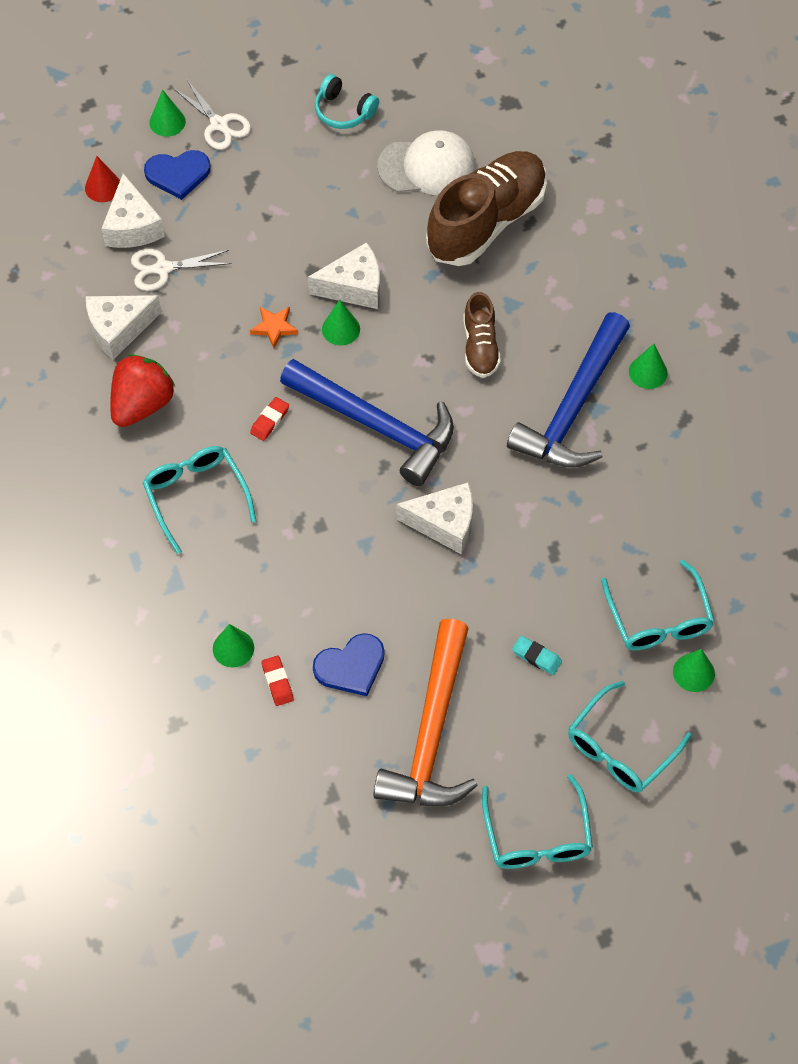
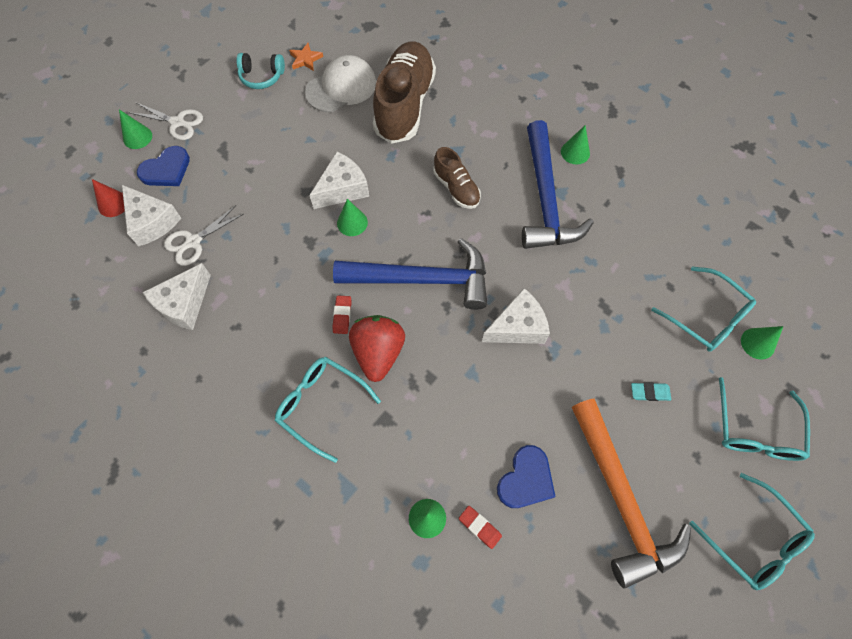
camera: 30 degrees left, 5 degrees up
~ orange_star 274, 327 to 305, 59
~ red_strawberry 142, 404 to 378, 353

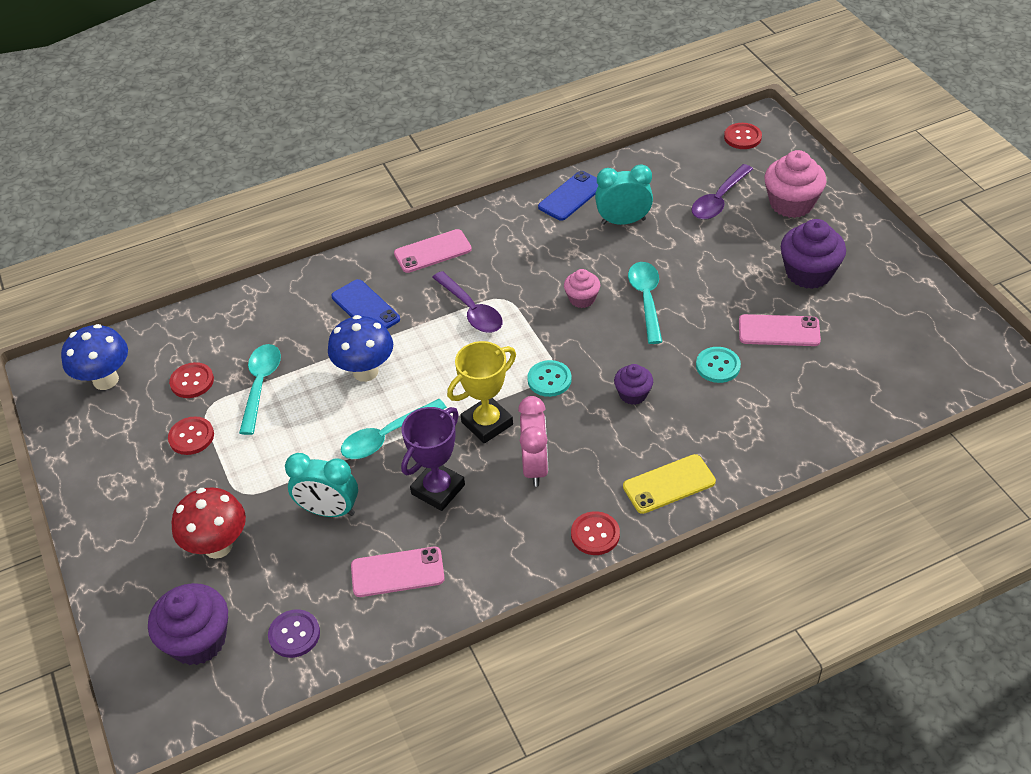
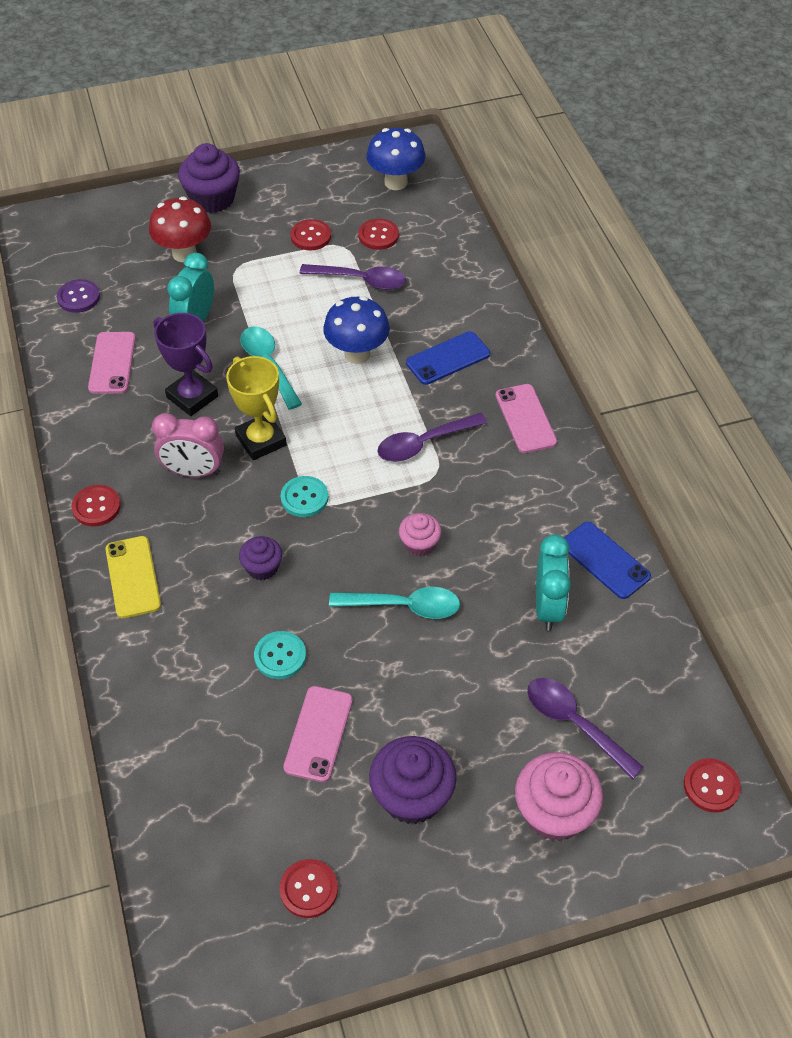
camera: 95 degrees right, 5 degrees up
~ turquoise_spoon 261, 385 to purple_spoon 360, 280
~ purple_cupcake 198, 640 to 212, 199
+ red_button 309, 889

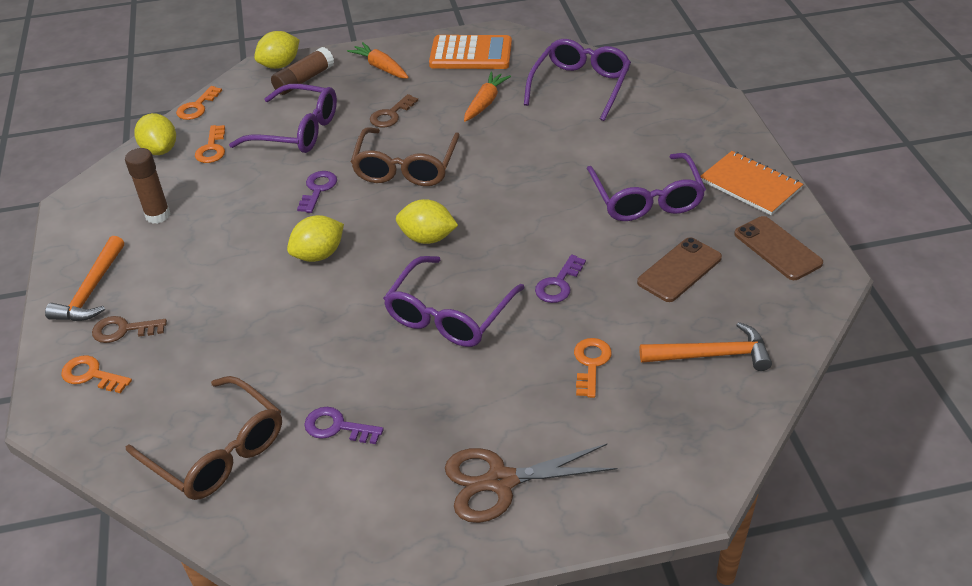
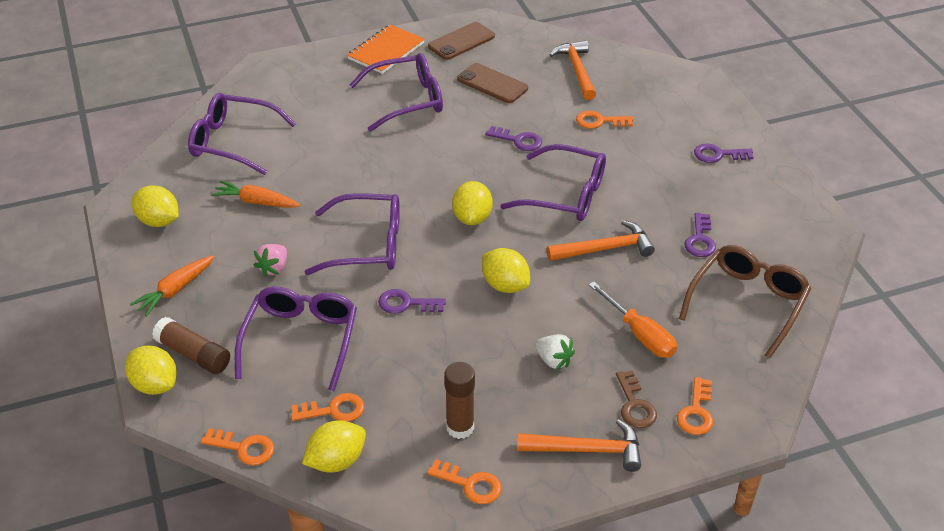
camera: 100 degrees left, 0 degrees up
~ orange_calculator 471, 54 to yellow_lemon 159, 221
~ brown_key 391, 115 to pink_strawberry 274, 268
~ brown_glasses 405, 168 to purple_glasses 368, 245
~ brown_scissors 501, 481 to purple_key 718, 155
+ orange_hammer 605, 249
+ orange_screwdriver 639, 334
+ white_strawberry 553, 360
+ orange_key 470, 484

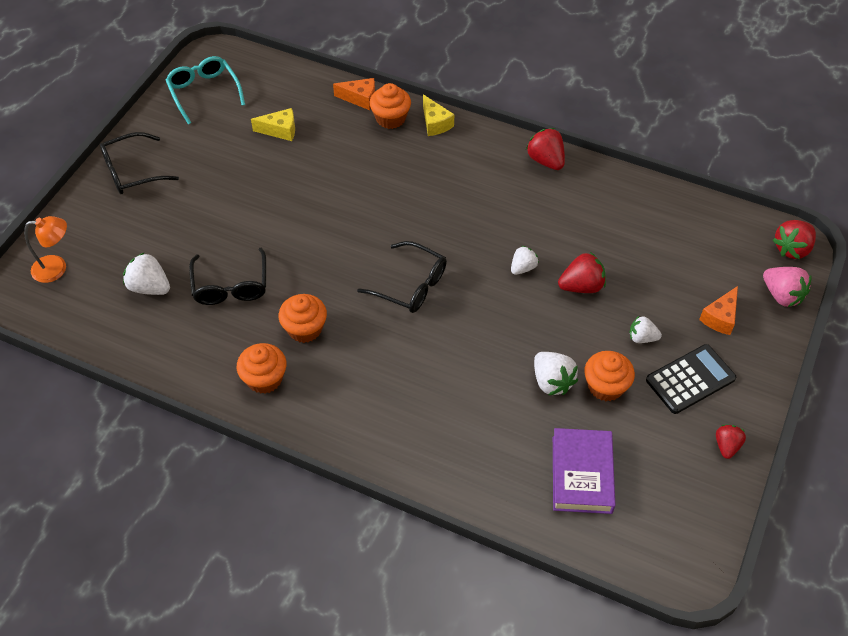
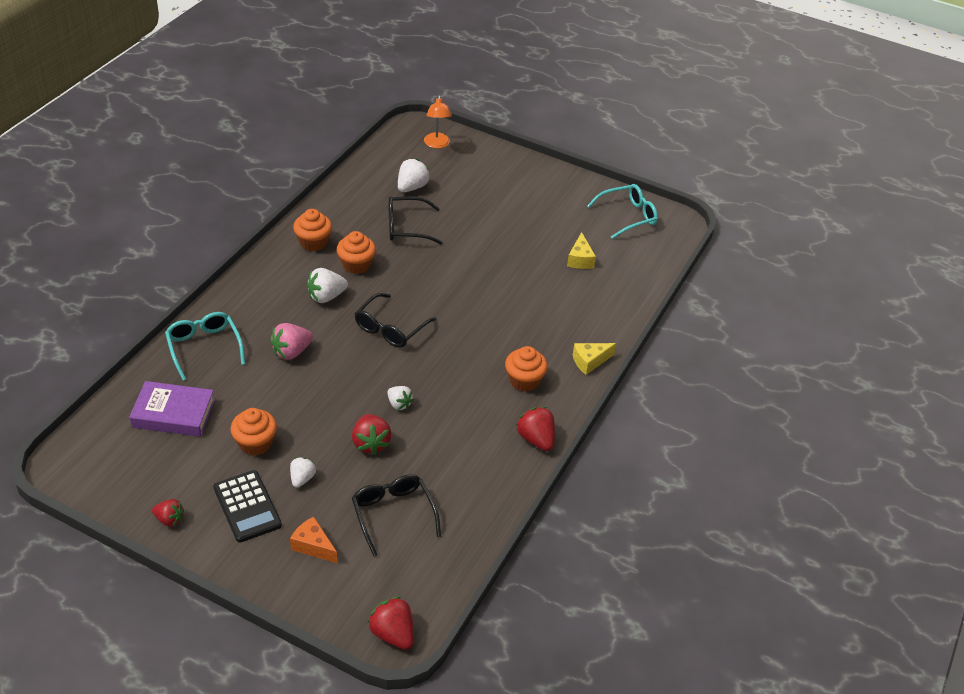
camera: 90 degrees right, 10 degrees down
- orange_cheese 360, 98
~ orange_cupcake 390, 118 to 524, 380
~ red_strawberry 546, 160 = 536, 439 90 degrees counterclockwise
~ black_glasses 132, 172 to 393, 514
~ pink_strawberry 782, 295 to 291, 352
~ white_strawberry 552, 382 to 326, 296
+ turquoise_glasses 204, 347

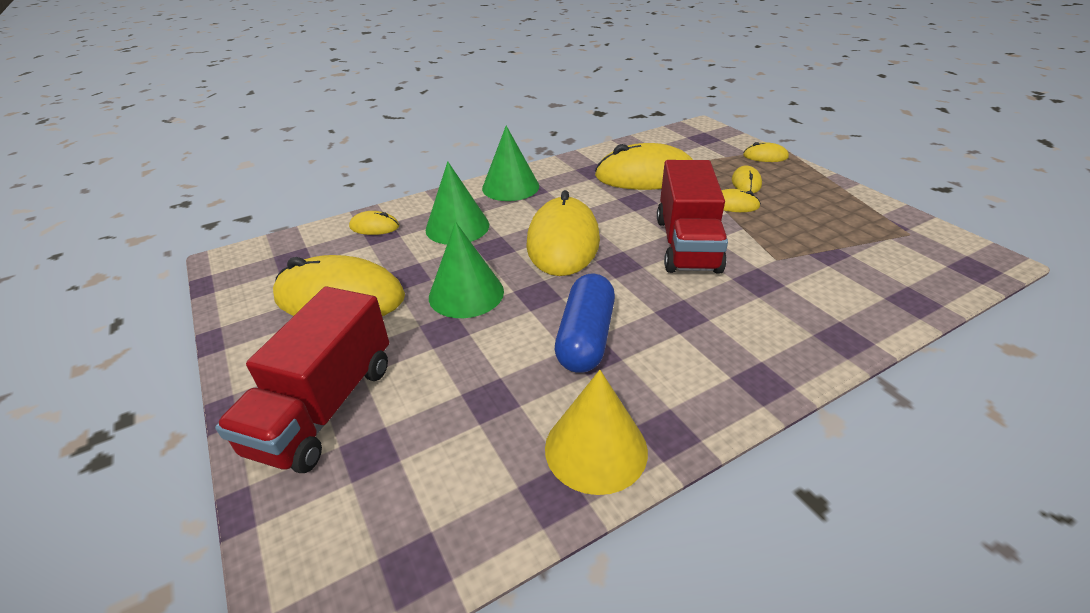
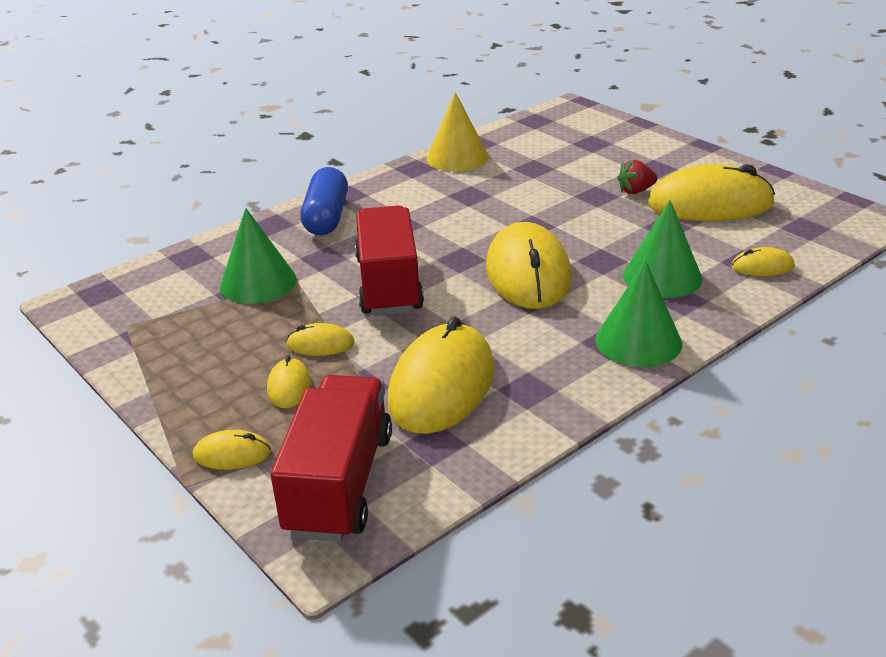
camera: 170 degrees right, 5 degrees down
~ yellow_mouse 645, 175 = 442, 385 60 degrees counterclockwise
~ green_cone 466, 293 to 258, 283
~ blue_capsule 585, 337 to 326, 217
~ red_truck 324, 407 to 340, 483
+ red_strawberry 635, 191

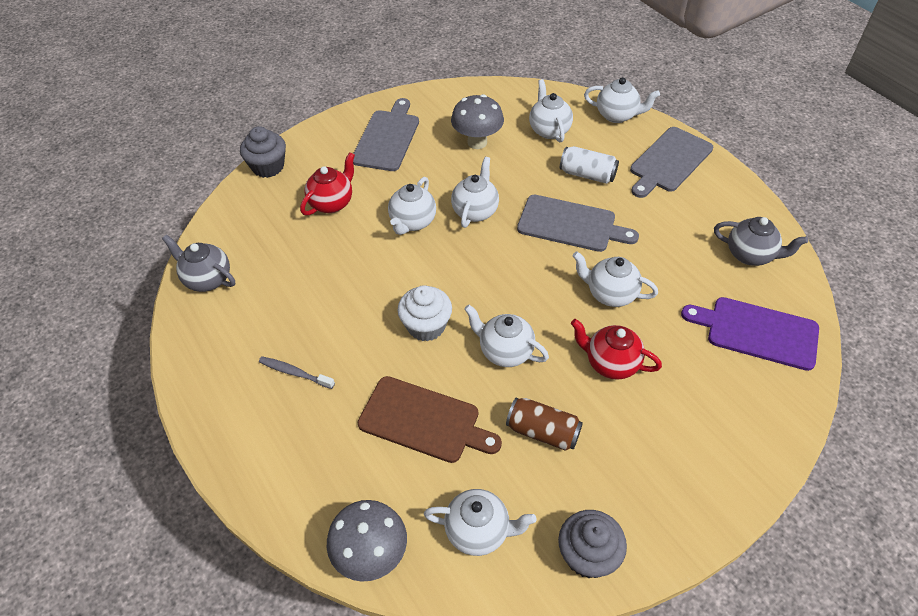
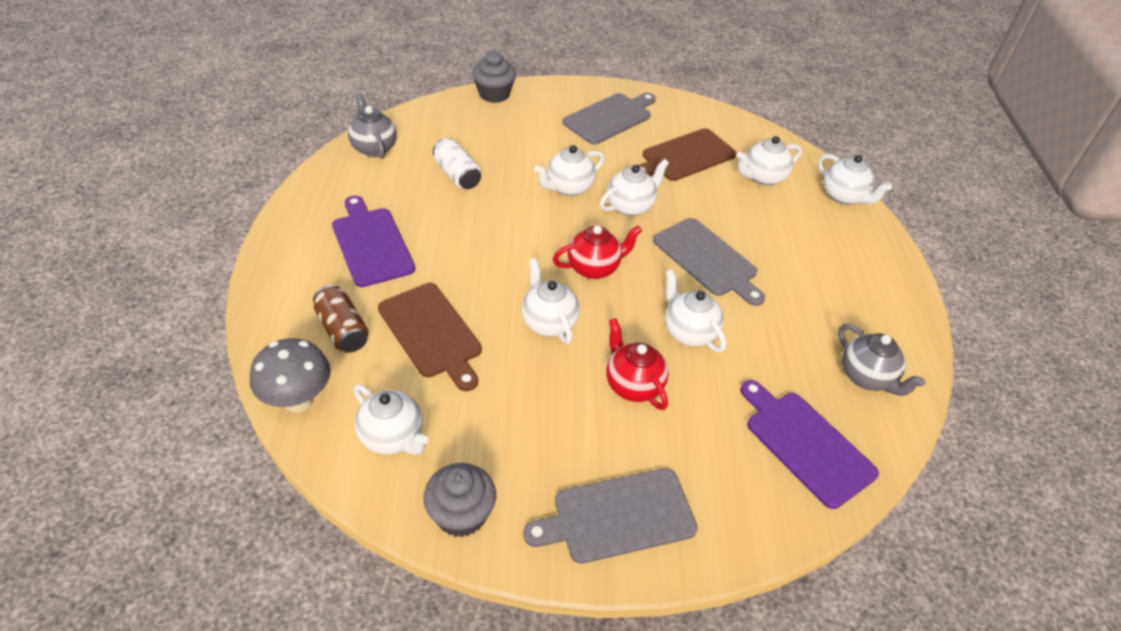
camera: 30 degrees right, 5 degrees down
~ white_teapot 549, 130 = 763, 178 135 degrees counterclockwise
~ grey_mushroom 477, 142 to brown_cutting_board 685, 156
~ grey_cutting_board 669, 161 to 618, 516
~ white_can 587, 174 to 457, 175
~ red_teapot 332, 203 to 594, 268
- white_cupcake 426, 326
~ grey_toothbrush 295, 373 to purple_cutting_board 371, 244
~ brown_can 543, 432 to 343, 330

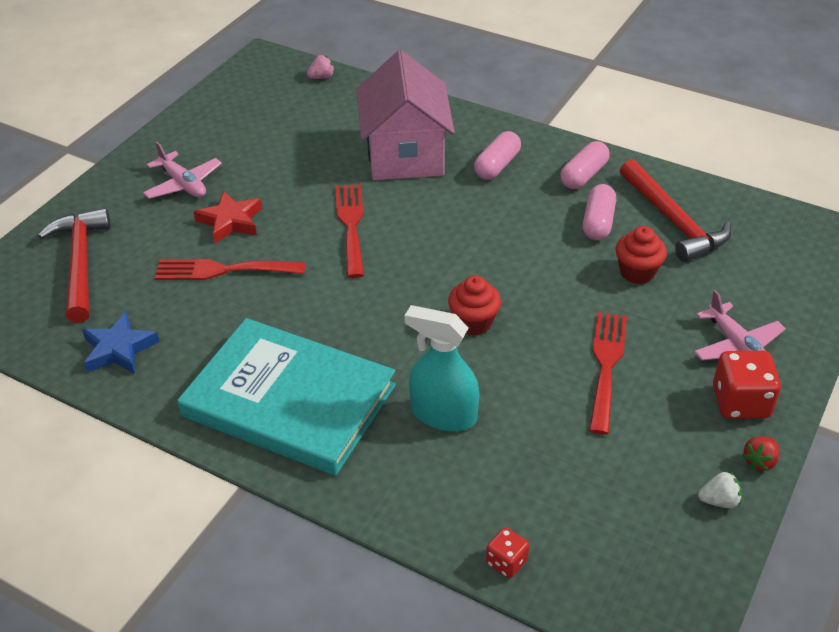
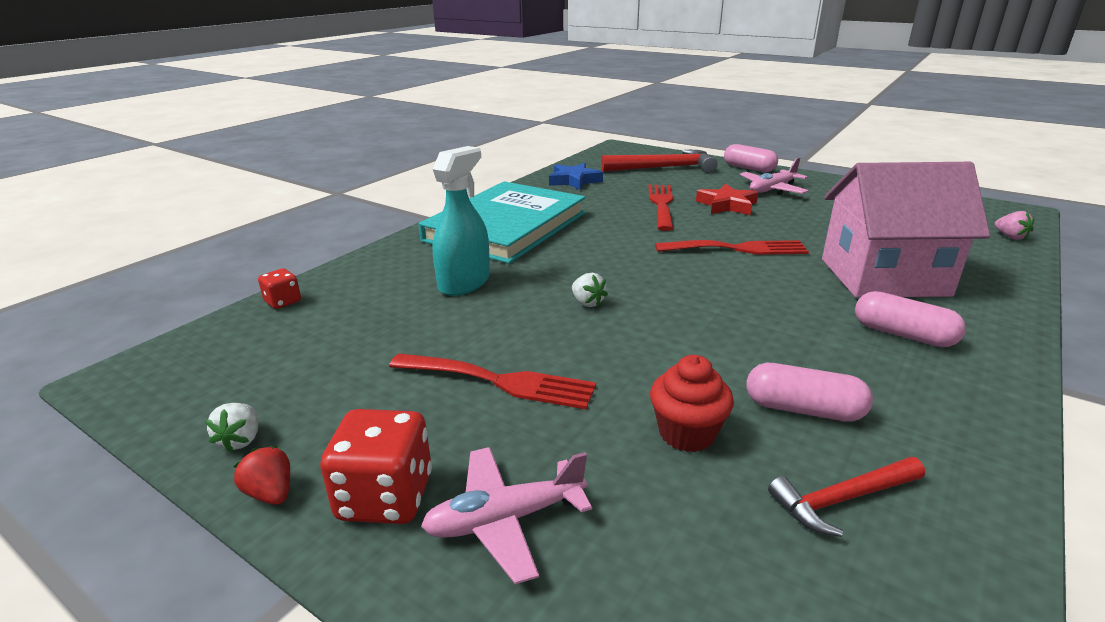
camera: 95 degrees right, 15 degrees down
~ pink_capsule 583, 175 to 749, 168
~ red_hammer 673, 221 = 842, 499 x0.58
~ red_cupcake 473, 322 to white_strawberry 587, 303

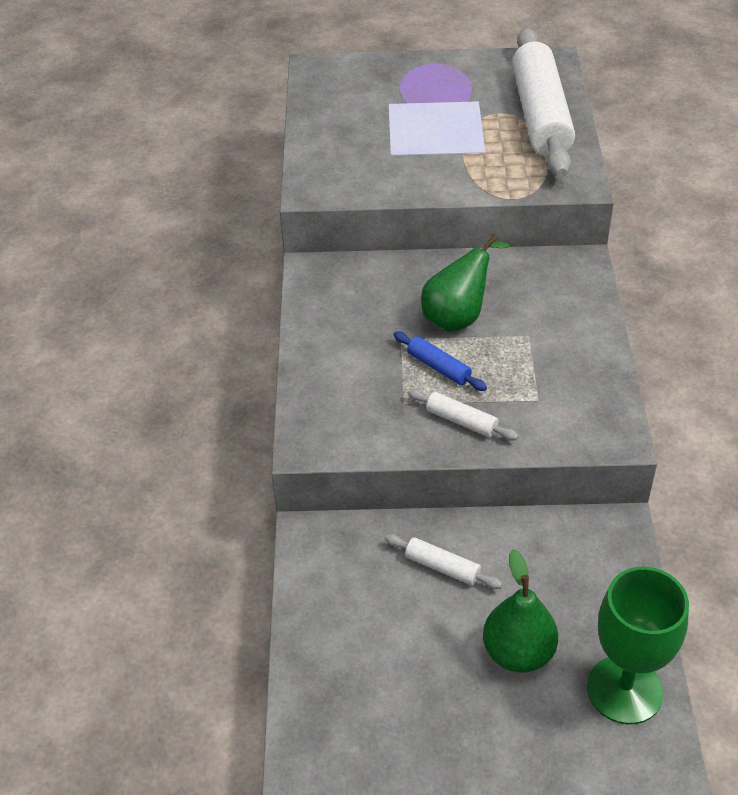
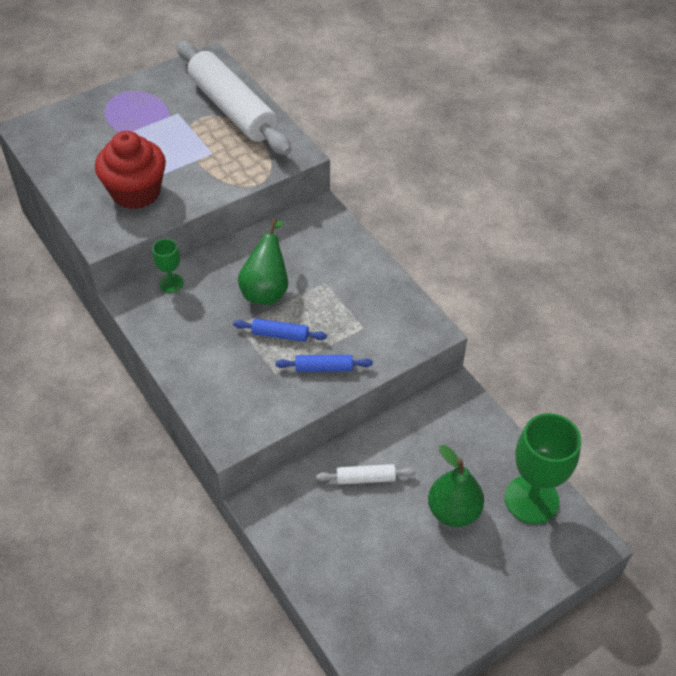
camera: 35 degrees left, 5 degrees up
~ white_rolling_pin 461, 421 to blue_rolling_pin 324, 368
+ red_cupcake 136, 192
+ green_goblet 171, 283

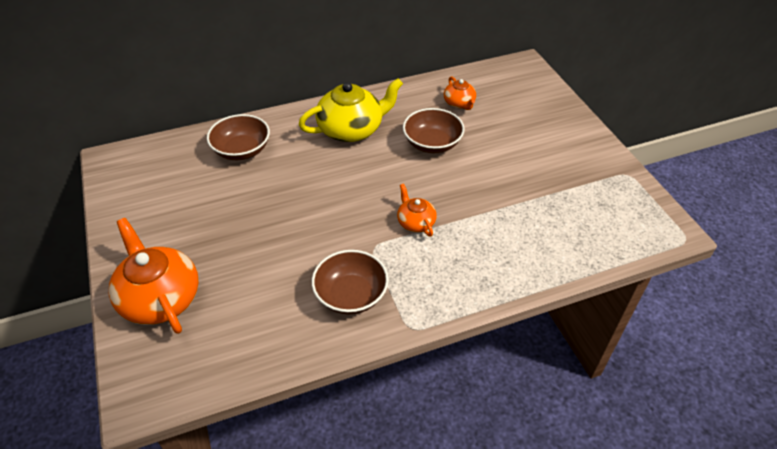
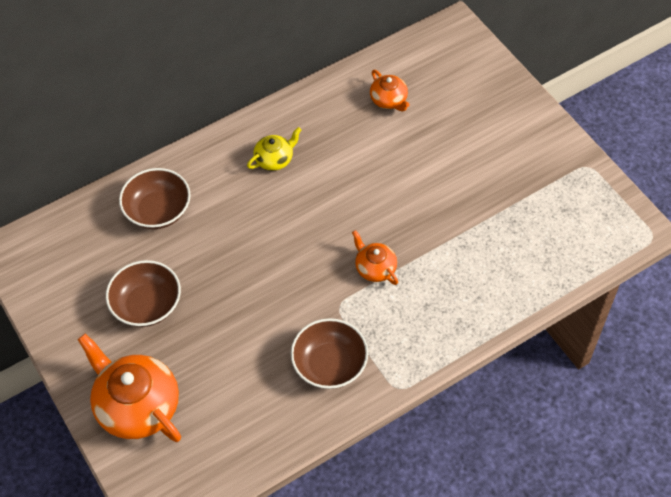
camera: 10 degrees left, 10 degrees up
~ yellow_teapot 351, 129 = 275, 159 x0.52
~ brown_bowl 432, 143 to 147, 305

